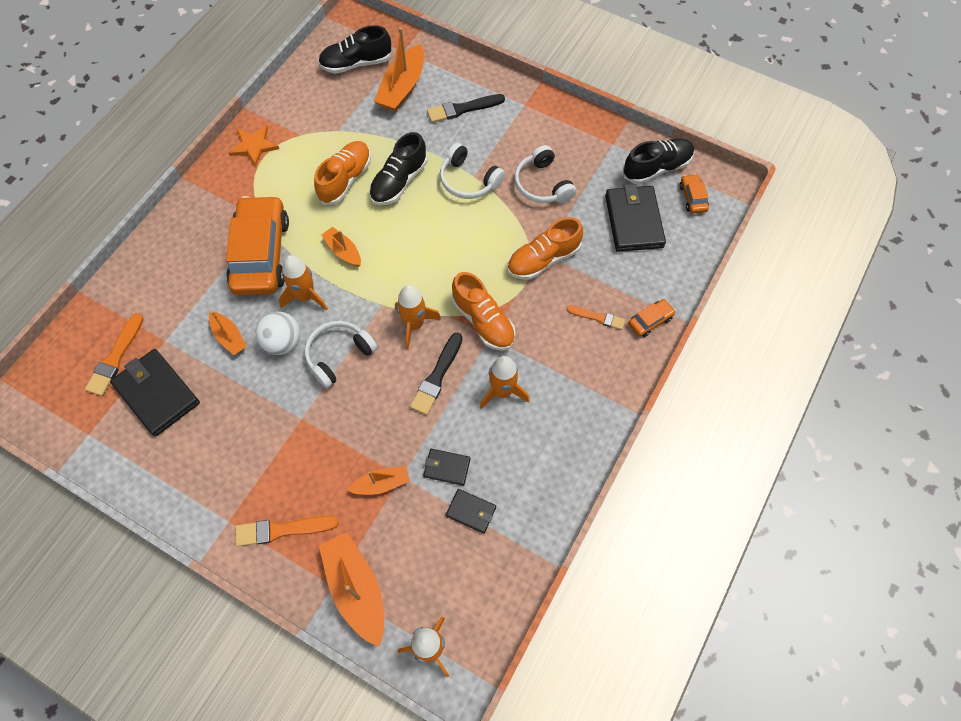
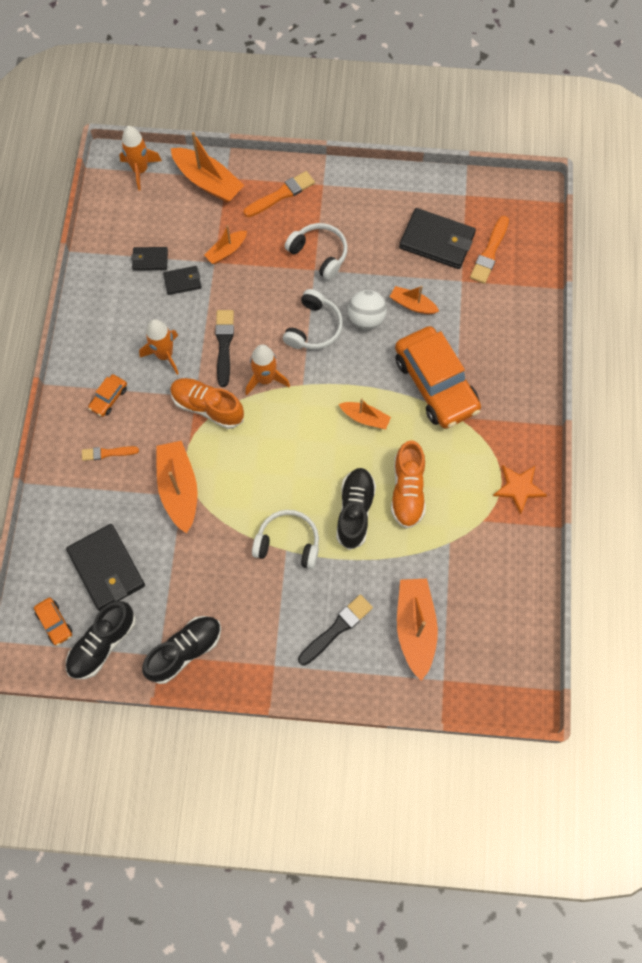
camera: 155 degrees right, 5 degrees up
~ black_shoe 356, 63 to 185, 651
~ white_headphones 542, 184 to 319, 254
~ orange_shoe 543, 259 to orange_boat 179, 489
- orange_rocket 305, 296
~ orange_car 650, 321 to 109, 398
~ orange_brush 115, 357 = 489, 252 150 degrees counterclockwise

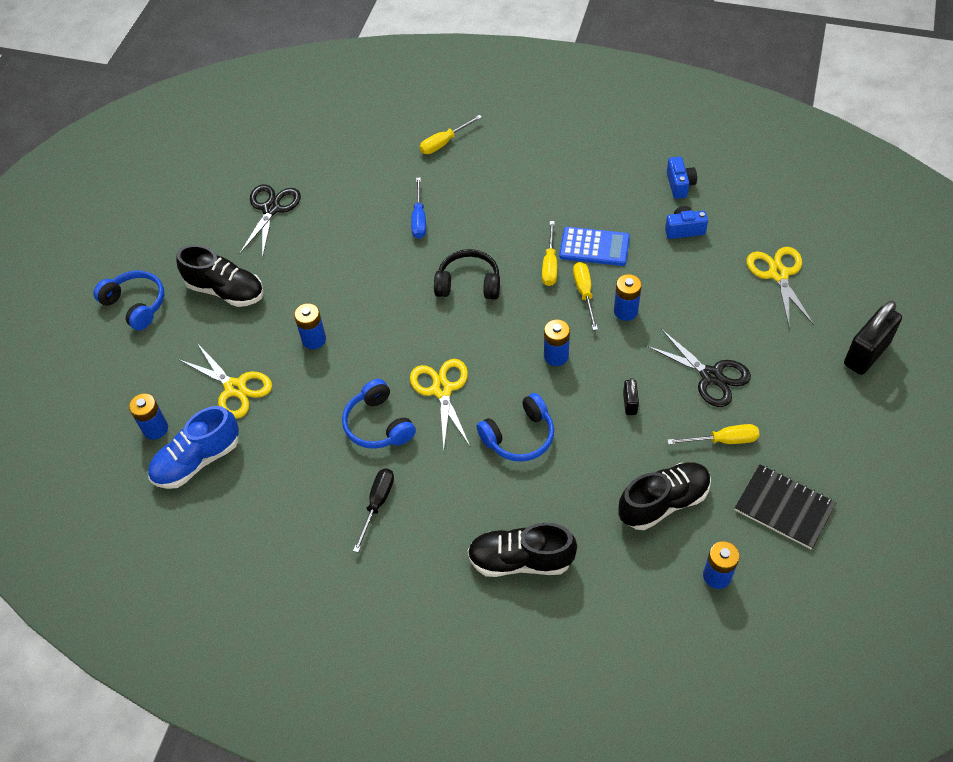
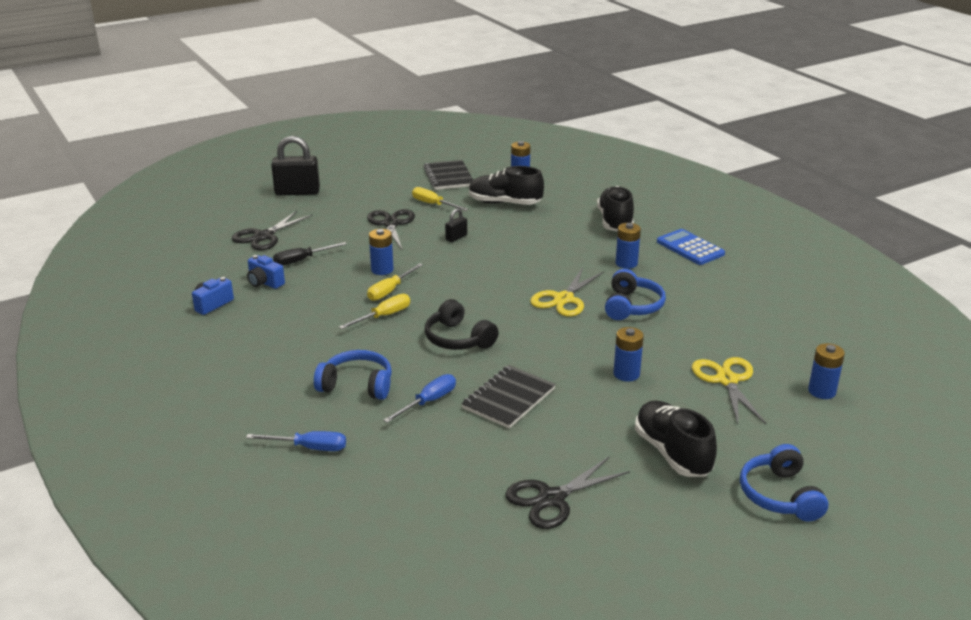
camera: 140 degrees left, 25 degrees down
~ yellow_screwdriver 444, 143 to blue_screwdriver 309, 448
~ blue_calculator 594, 247 to 690, 248
~ yellow_scissors 778, 274 to black_scissors 264, 236
~ blue_battery 556, 356 to 626, 263
~ blue_headphones 519, 436 to 357, 385
- blue_shoe 197, 460
~ black_screwdriver 377, 504 to 302, 260
~ black_shoe 520, 560 = 615, 222 135 degrees counterclockwise
+ black_notebook 508, 399

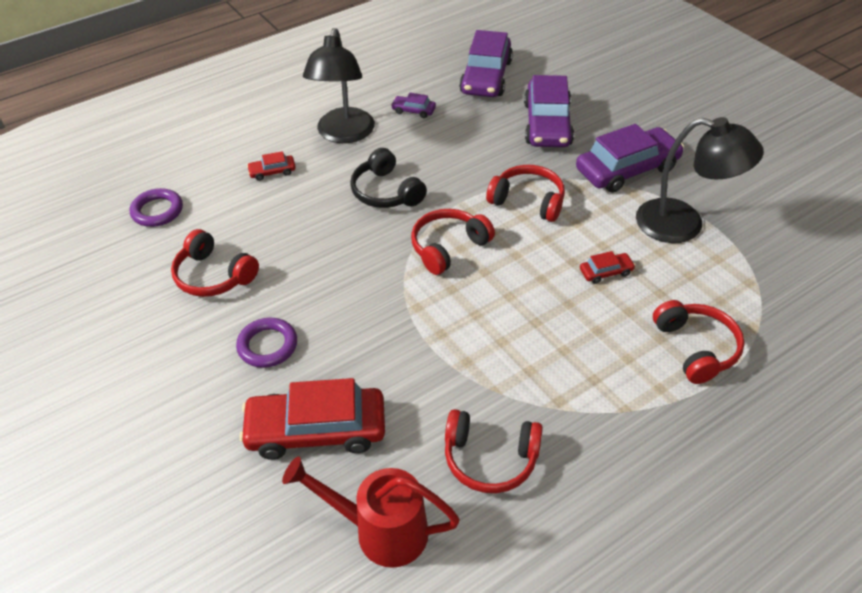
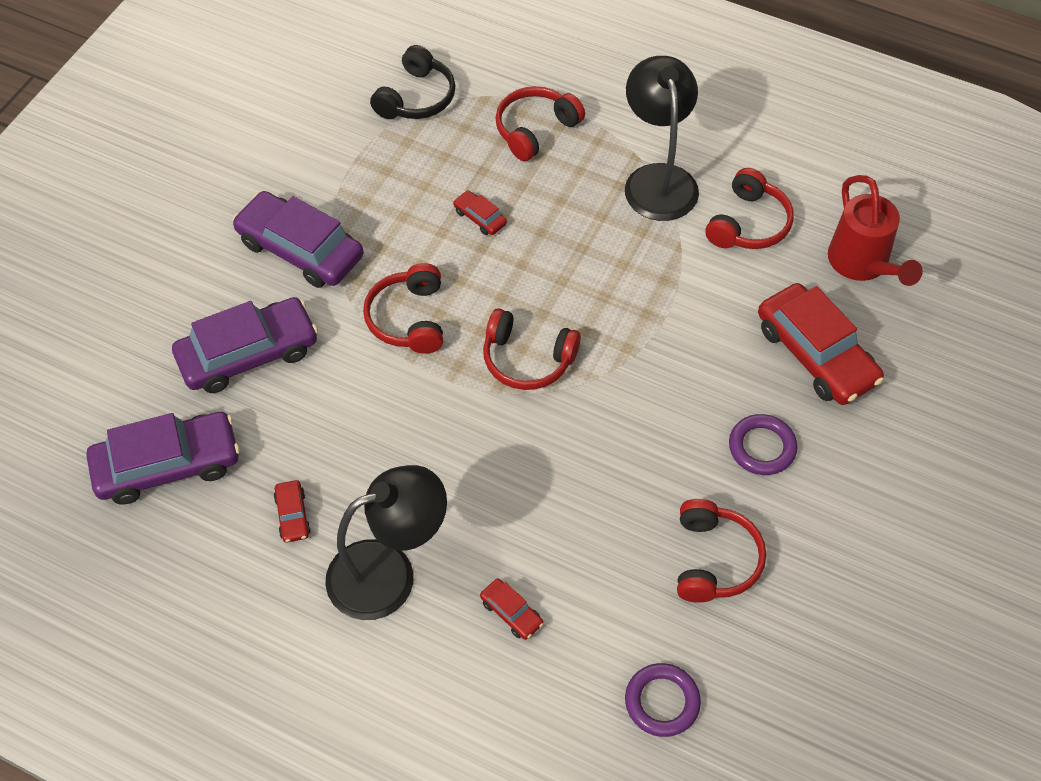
camera: 120 degrees left, 10 degrees up
~ purple_car 413, 111 to red_car 292, 515
~ black_lamp 683, 224 to 658, 179
~ black_headphones 386, 192 to 416, 98
~ red_headphones 490, 459 = 749, 224 45 degrees clockwise

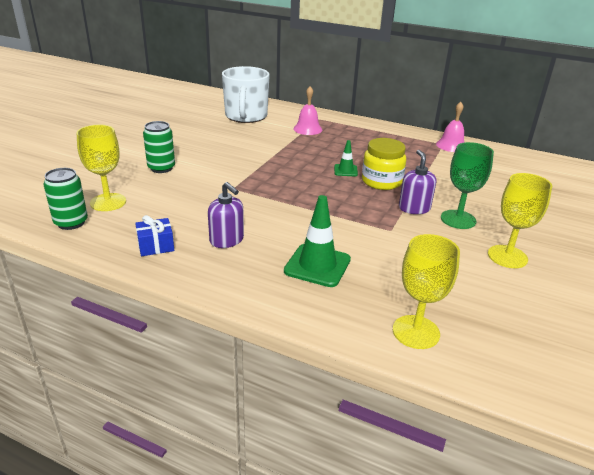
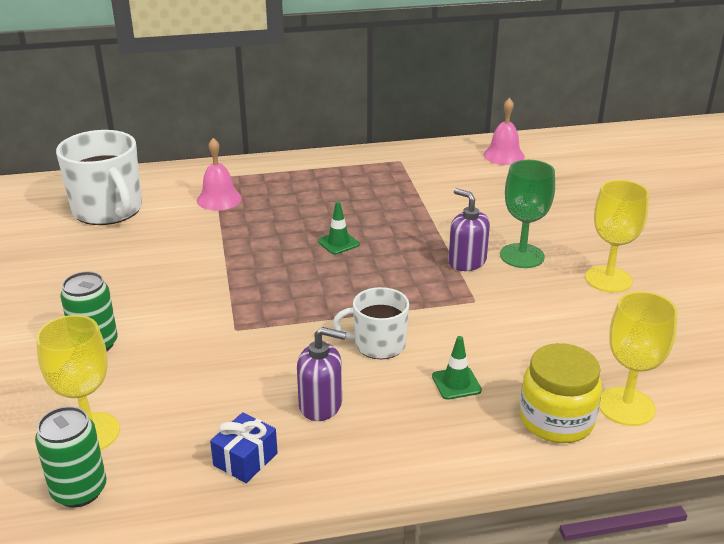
camera: 35 degrees left, 0 degrees up
~ pink_bell 451, 145 to 503, 155
~ yellow_jar 381, 181 to 556, 420
~ green_traffic_cone 317, 265 = 456, 383 x0.55
+ white_mug 378, 344

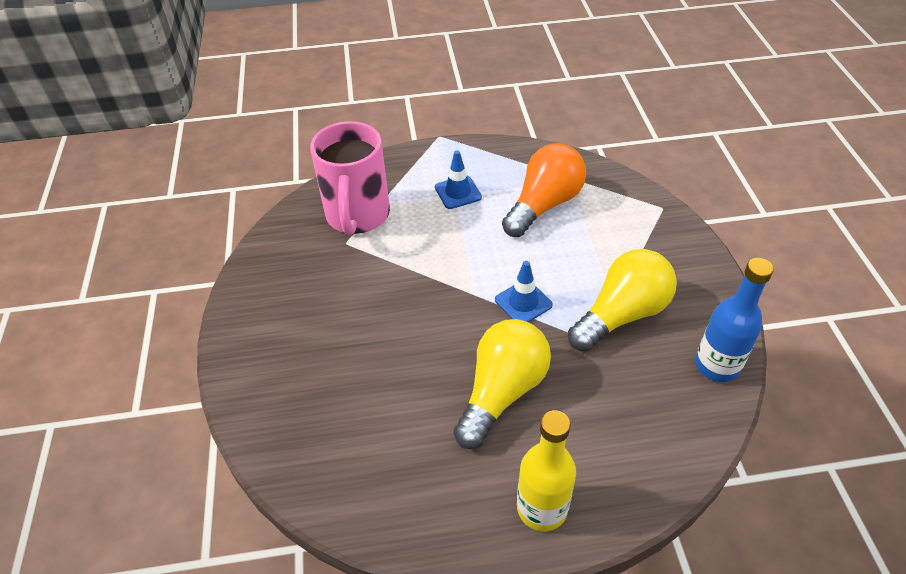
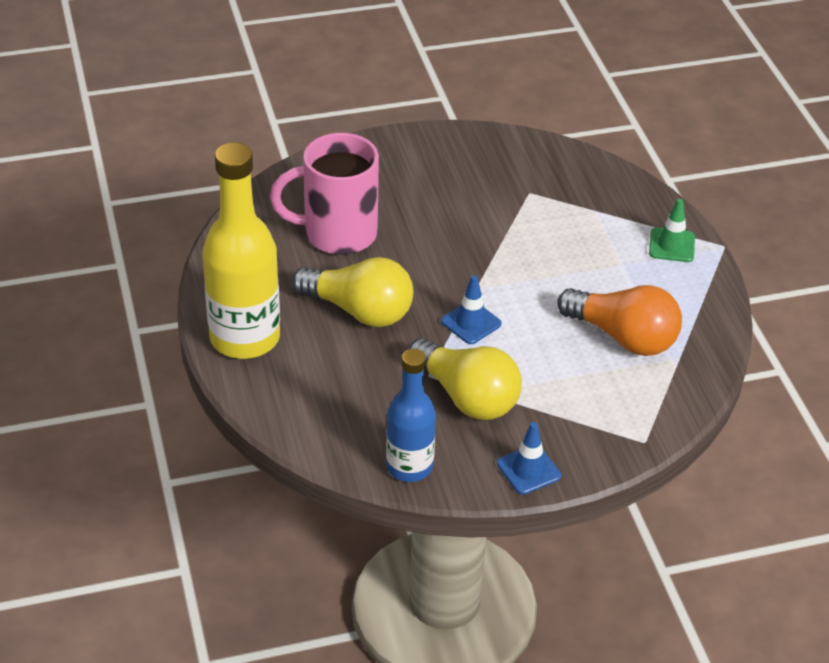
camera: 80 degrees right, 5 degrees down
~ pink_mug 357, 216 to 337, 233
~ blue_traffic_cone 458, 192 to 528, 470
~ yellow_bottle 542, 508 = 245, 338 x1.61
+ green_traffic_cone 671, 245

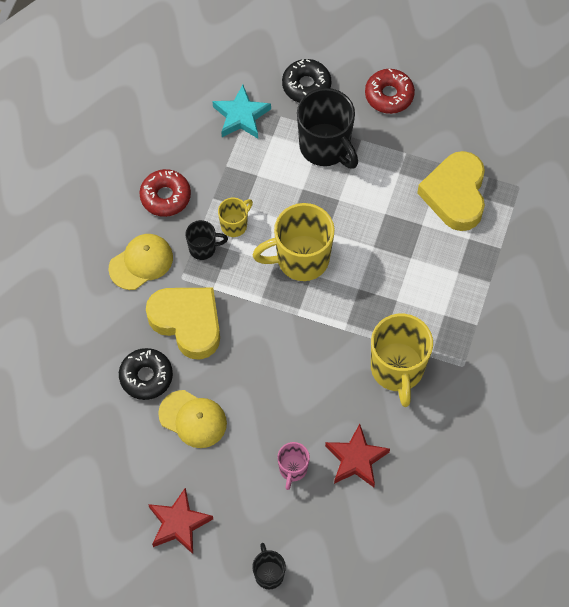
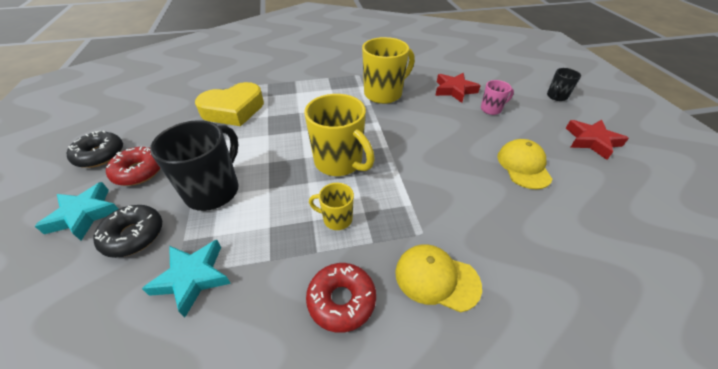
camera: 120 degrees left, 20 degrees down
- black_mug 203, 248
- yellow_heart 187, 323
~ black_donut 146, 377 to 100, 155
+ turquoise_star 84, 214

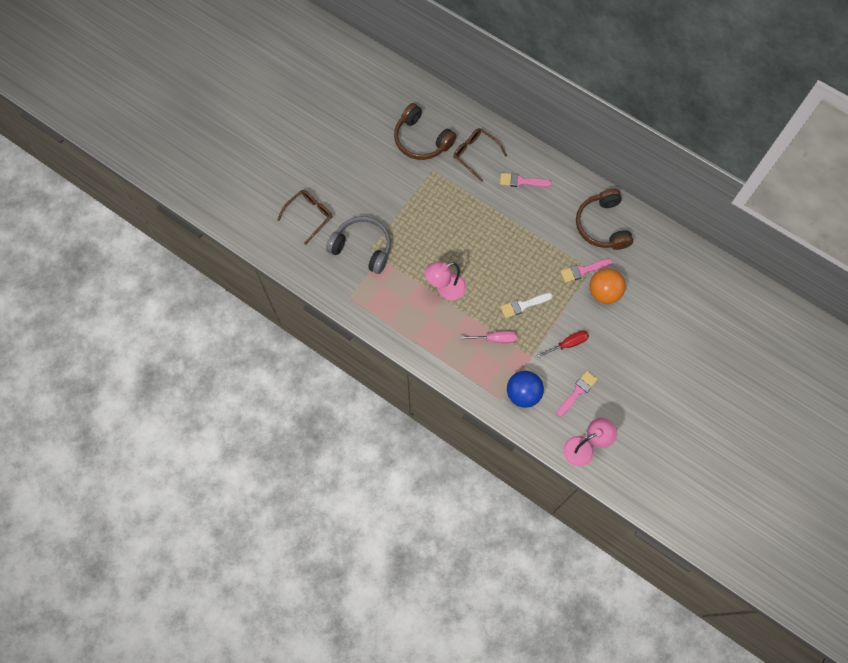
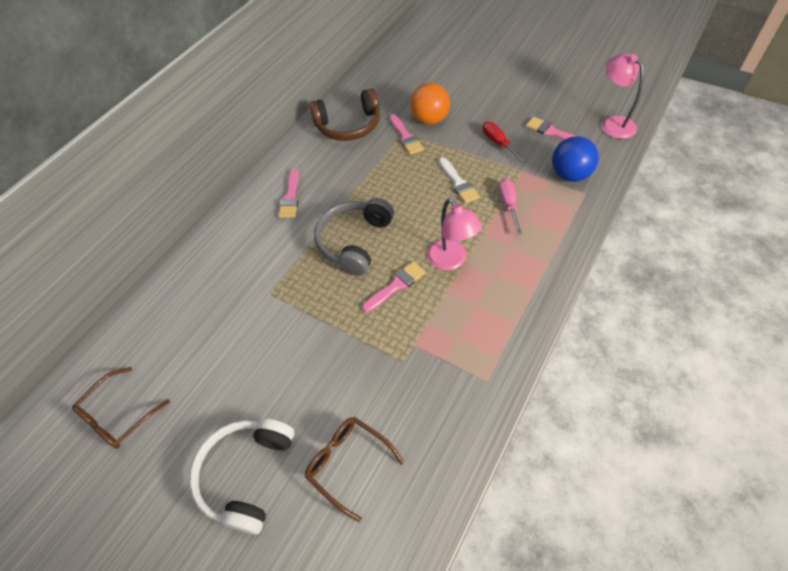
camera: 90 degrees left, 15 degrees down
- brown_headphones 421, 140
~ brown_glasses 475, 154 to 118, 415
~ grey_headphones 362, 247 to 354, 241
+ pink_brush 396, 285
+ white_headphones 246, 475

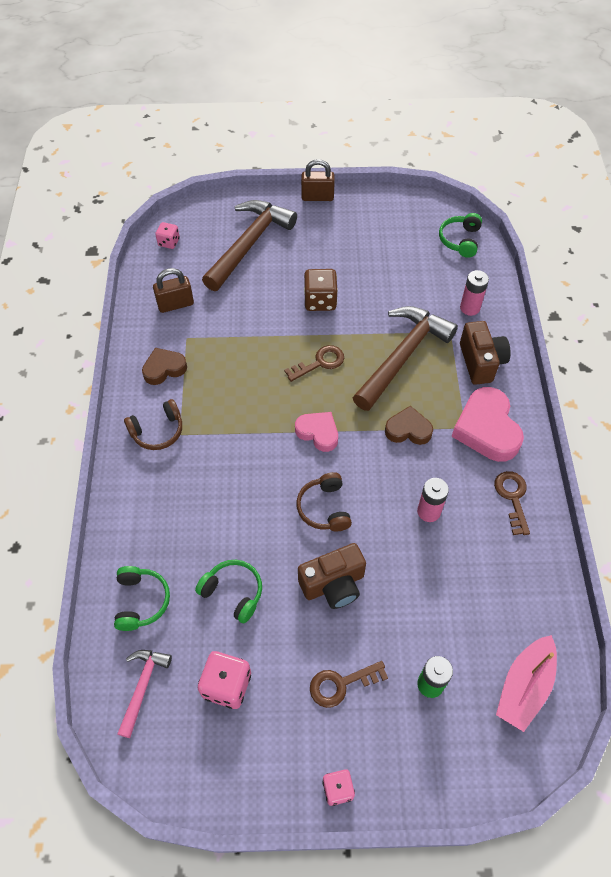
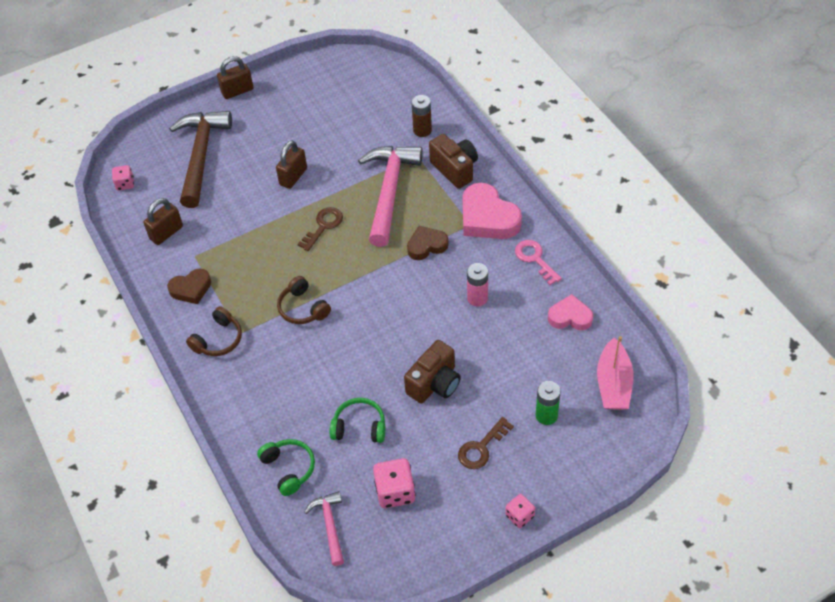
camera: 25 degrees left, 5 degrees down
- green_headphones 460, 240
~ brown_dice 320, 301 to brown_padlock 293, 177
~ pink_battery 470, 308 to brown_battery 422, 130
~ brown_hammer 402, 356 to pink_hammer 389, 191
~ brown_heart 164, 369 = 191, 289 150 degrees counterclockwise
~ pink_heart 318, 433 to 570, 317
~ brown_key 512, 498 to pink_key 535, 259
~ brown_headphones 324, 508 to 303, 308

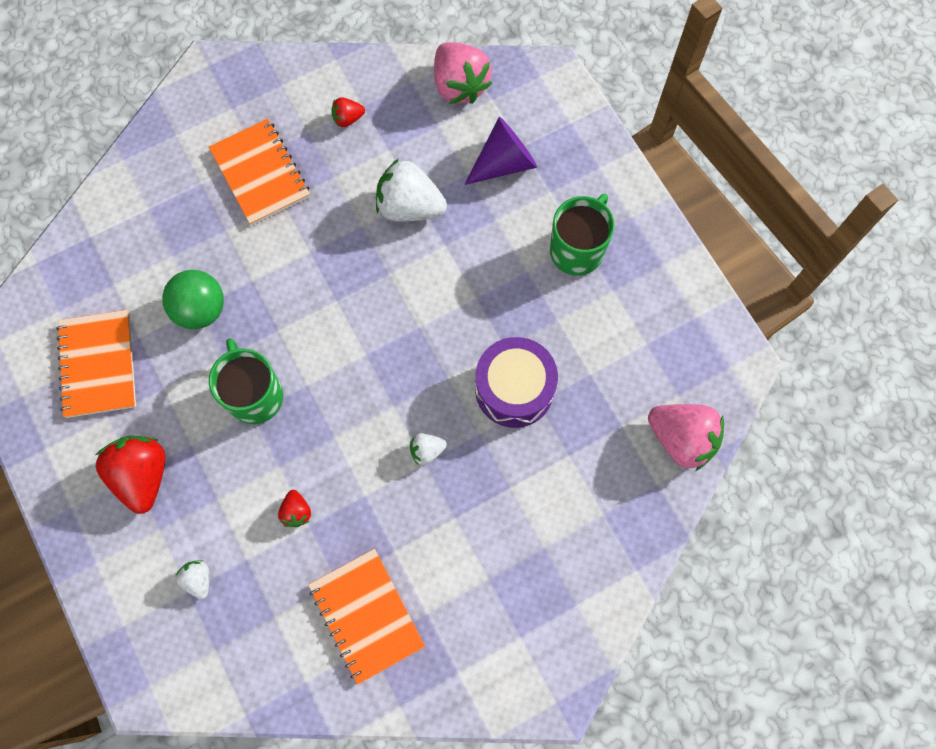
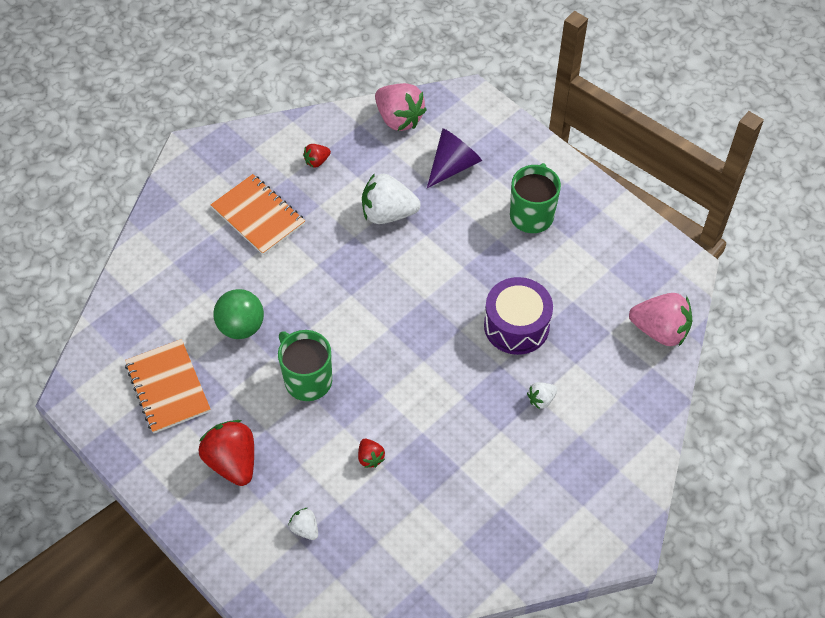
camera: 15 degrees left, 15 degrees down
~ white_strawberry 427, 451 to 541, 399
- orange_notebook 366, 615

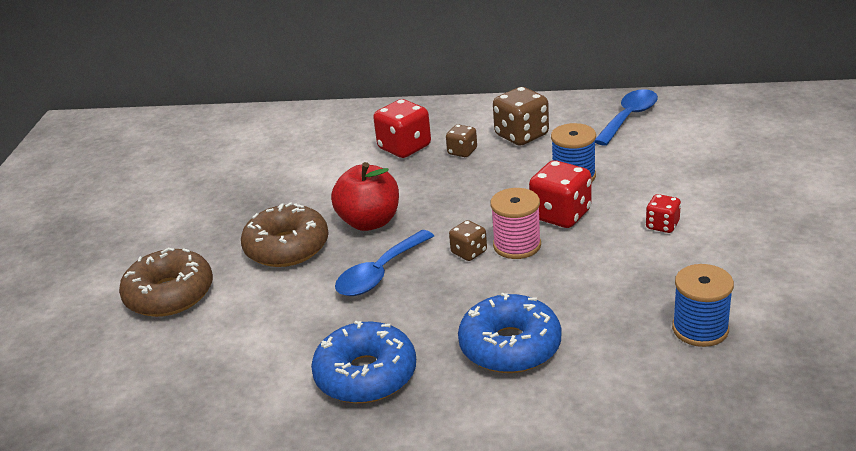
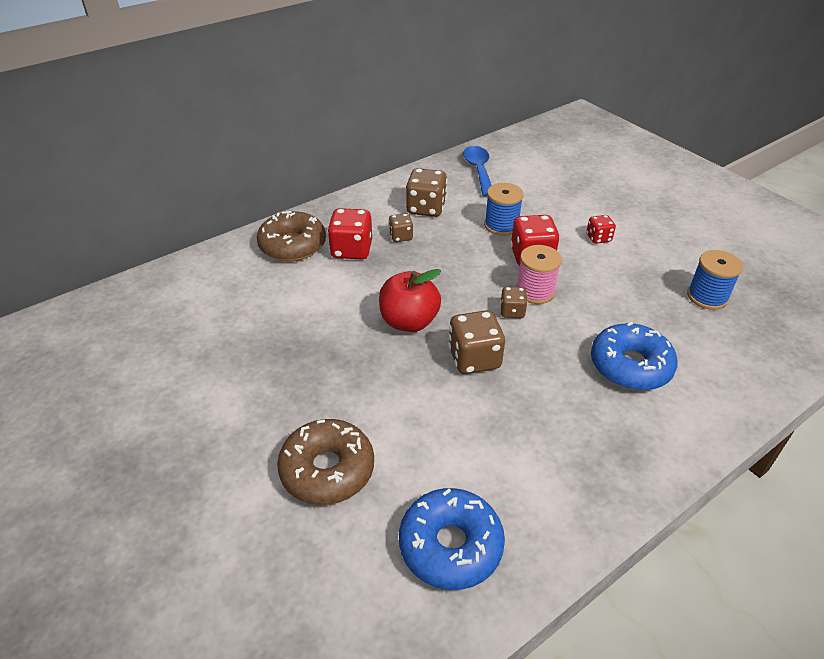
camera: 45 degrees left, 10 degrees up
~ brown_donut 287, 247 to 292, 245
~ blue_spoon 379, 273 to brown_dice 474, 359
~ blue_donut 366, 375 to 450, 545

